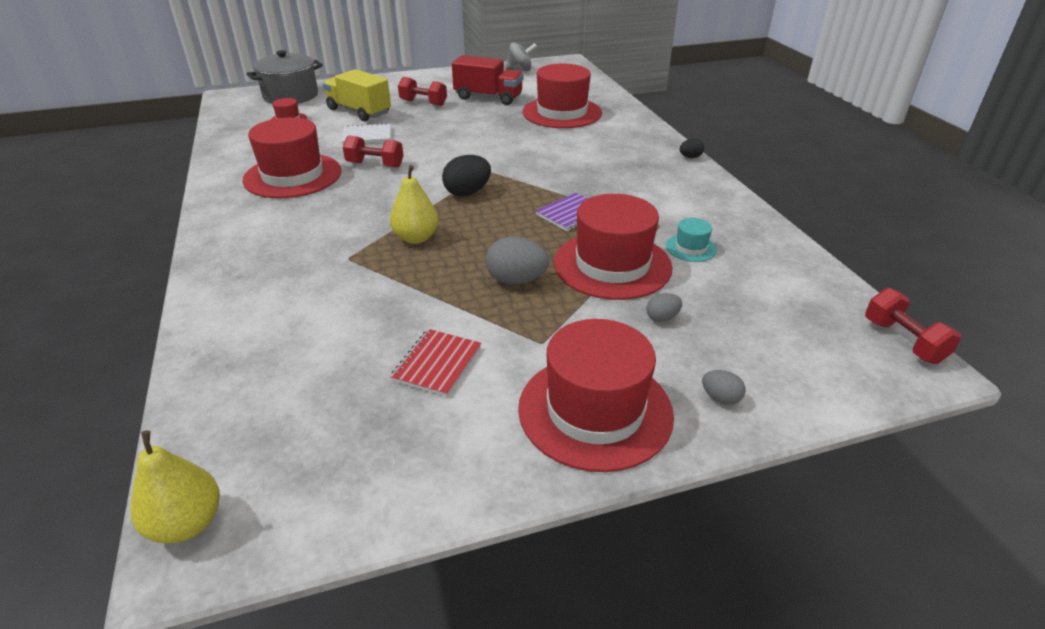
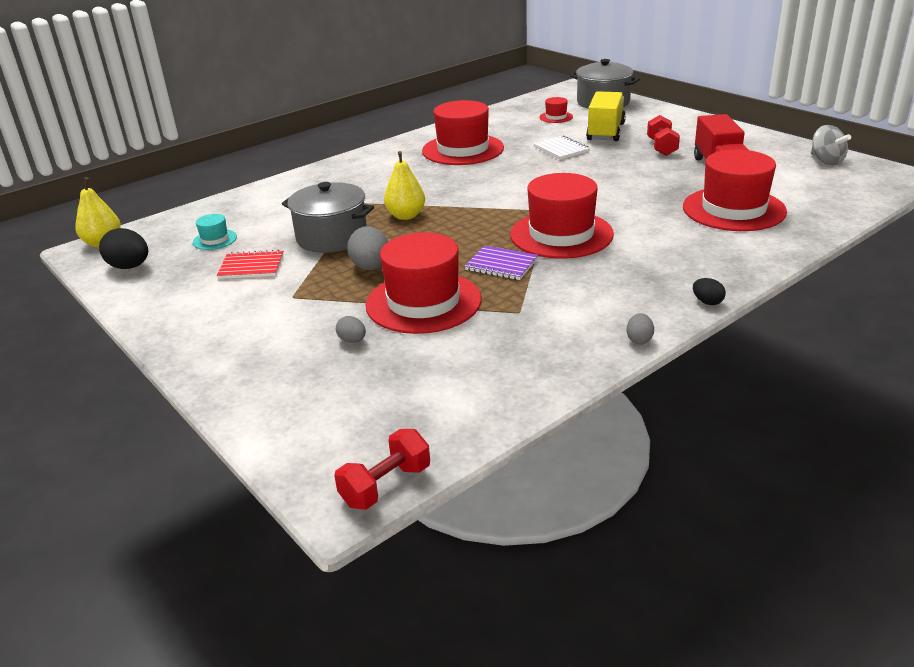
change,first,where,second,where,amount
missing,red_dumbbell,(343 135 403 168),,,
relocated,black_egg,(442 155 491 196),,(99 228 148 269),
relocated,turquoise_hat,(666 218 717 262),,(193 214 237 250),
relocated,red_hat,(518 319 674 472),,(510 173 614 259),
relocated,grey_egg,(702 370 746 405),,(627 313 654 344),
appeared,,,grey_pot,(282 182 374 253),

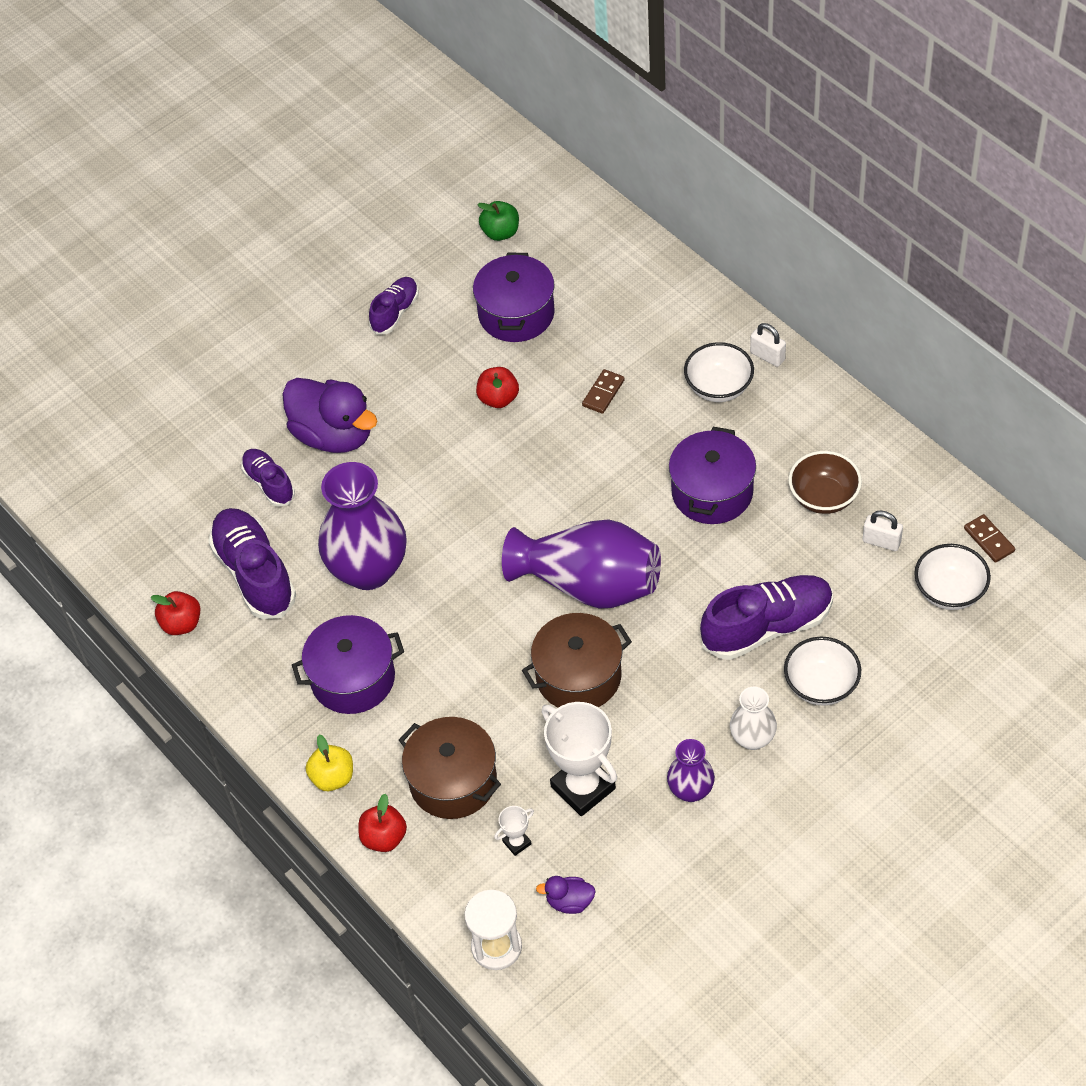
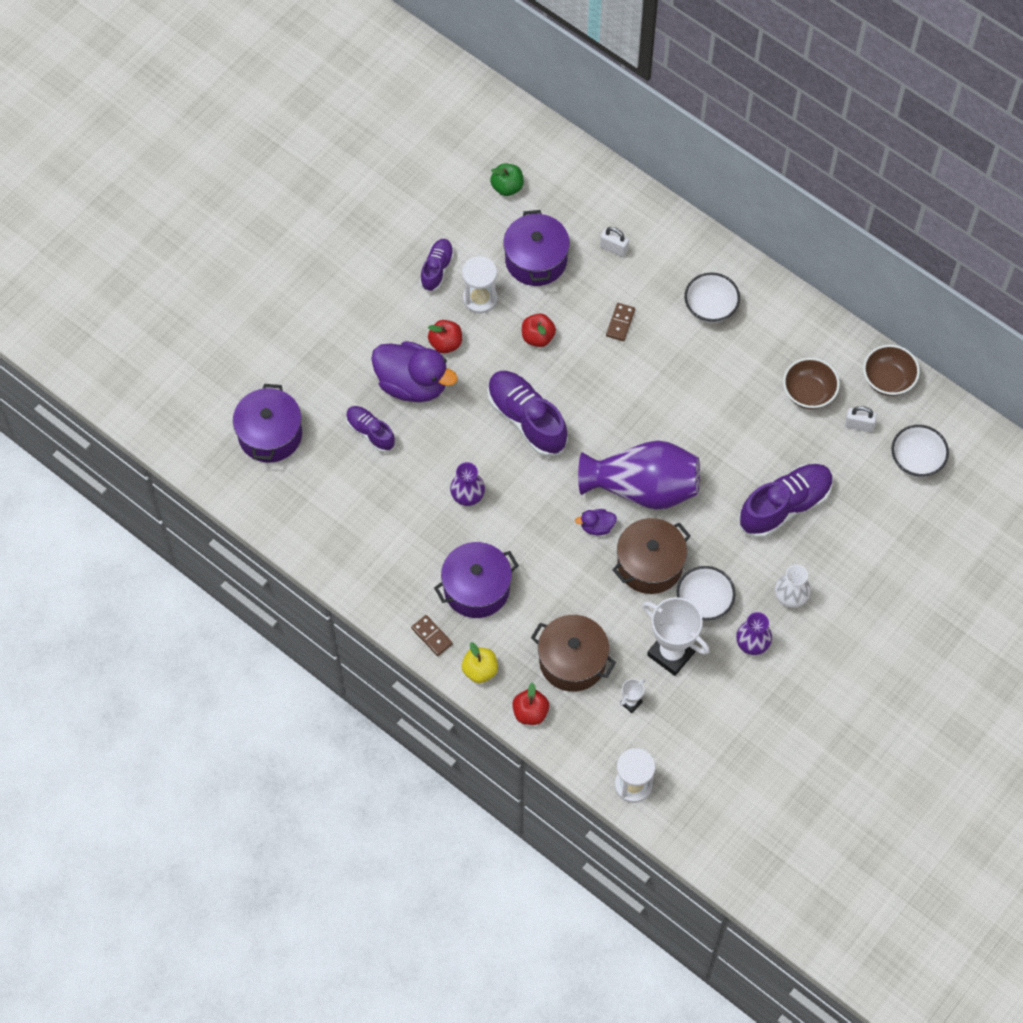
change,first,where,second,where,amount
relocated,white_padlock,(750 323 786 367),,(600 227 629 257),
relocated,purple_pot,(669 427 756 524),,(233 384 302 462),
size,purple_vase,(318 462 407 590),,(450 462 485 506),x0.50
relocated,purple_shoe,(208 508 296 619),,(487 371 568 457),
relocated,brown_domino,(964 514 1015 563),,(411 615 453 656),
relocated,red_apple,(151 591 201 635),,(428 320 462 353),
relocated,white_bowl,(784 637 861 706),,(677 566 736 621),
relocated,purple_duck,(536 876 596 914),,(575 509 617 535),
appeared,,,white_hourglass,(462 256 498 313),
appeared,,,brown_bowl,(863 345 920 396),

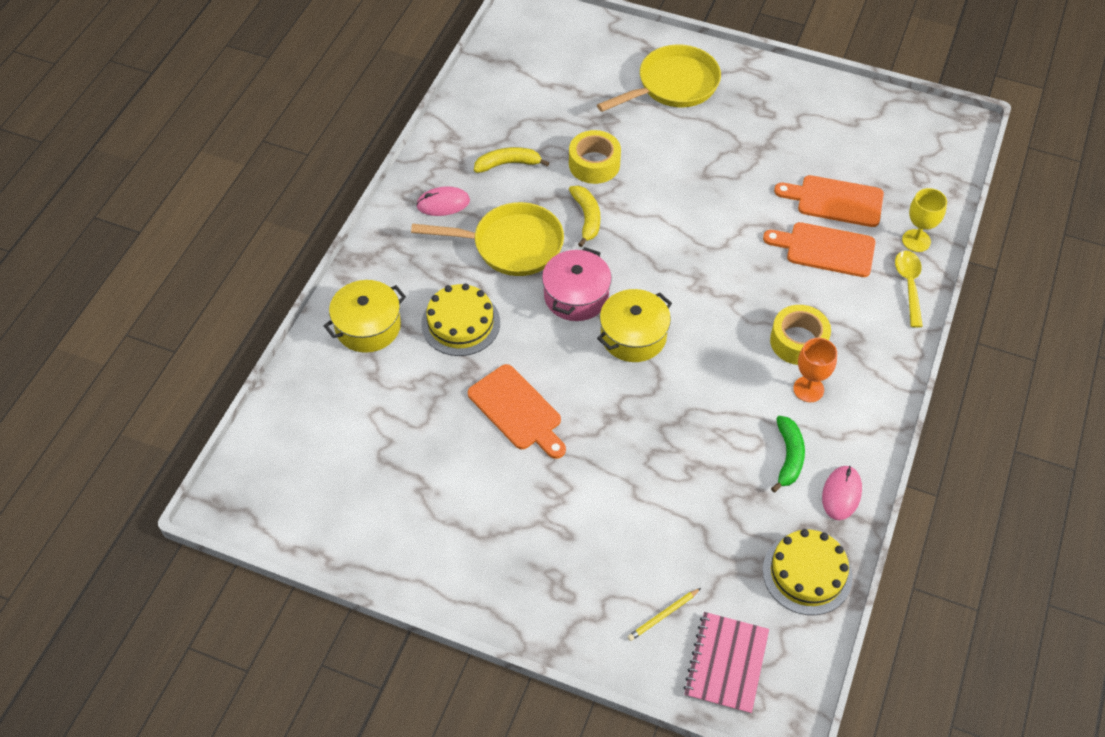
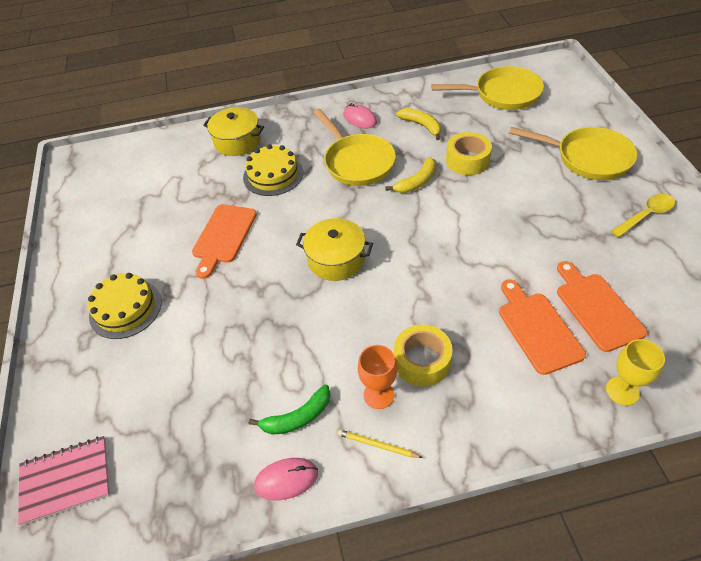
change,first,where,second,where,amount
missing,pink_pot,(542 247 612 321),,,
relocated,yellow_spoon,(895 251 923 328),,(611 194 675 237),
relocated,yellow_cake,(763 529 853 615),,(88 273 162 339),
relocated,yellow_pencil,(627 588 701 641),,(337 429 423 458),
appeared,,,yellow_pan,(431 66 544 110),

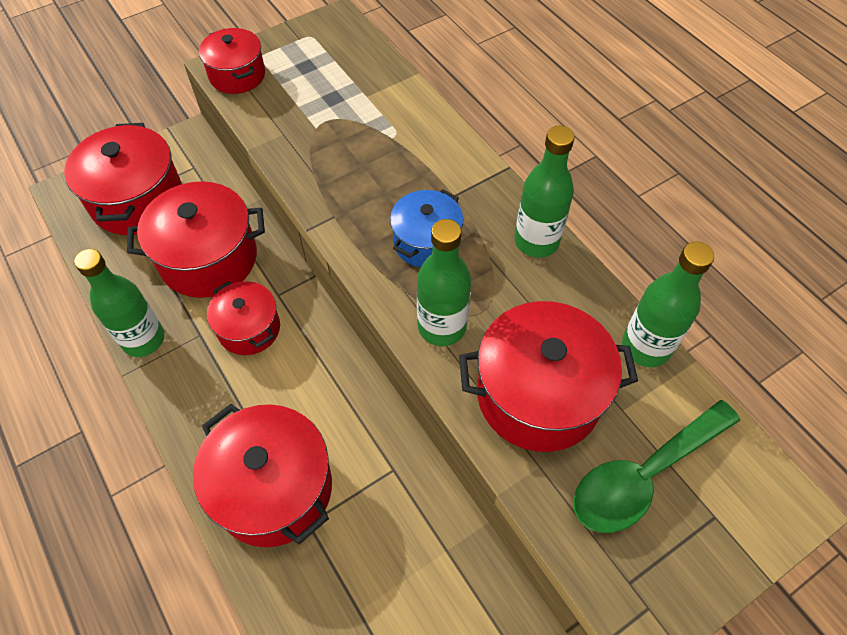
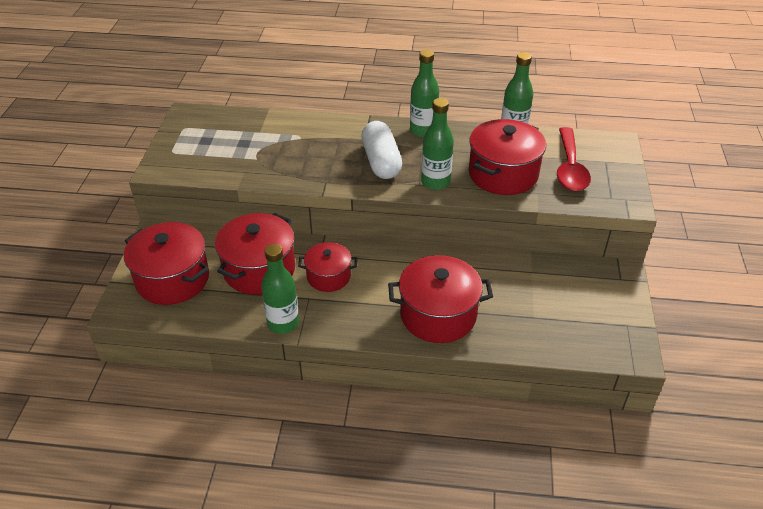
change,first,where,second,where,amount
missing,red_pot,(199 28 265 94),,,
exchanged,blue_pot,(390 189 463 268),white_capsule,(361 121 402 179),
colour,green_spoon,(573 400 740 533),red_spoon,(557 127 591 191),

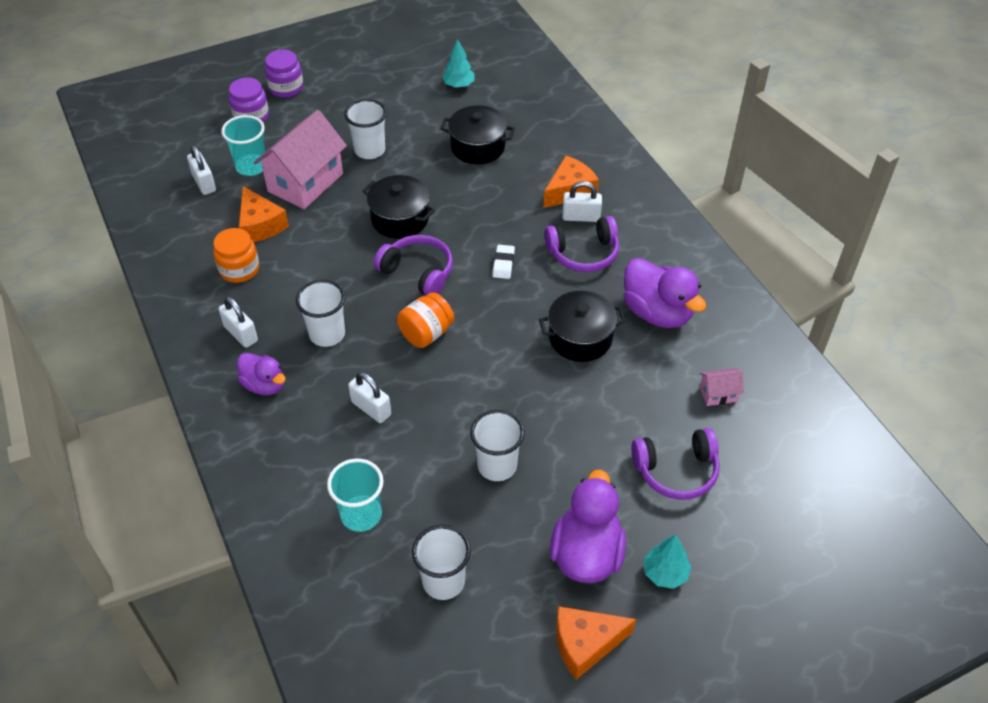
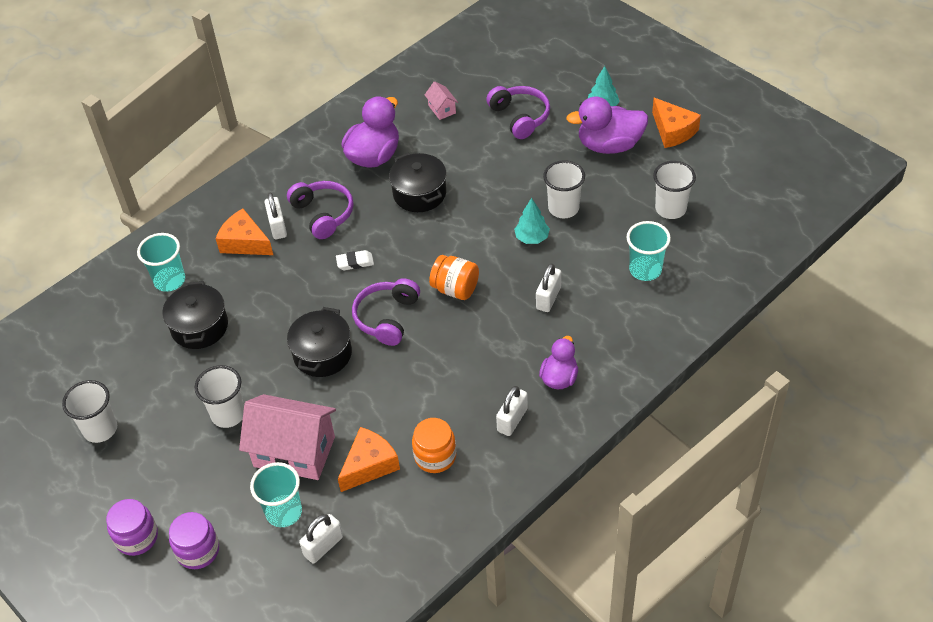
change,first,where,second,where,amount
relocated,turquoise_tree,(442 39 475 88),,(514 198 550 244),
relocated,white_cup,(296 280 345 347),,(62 380 117 443),
appeared,,,turquoise_cup,(137 233 185 292),

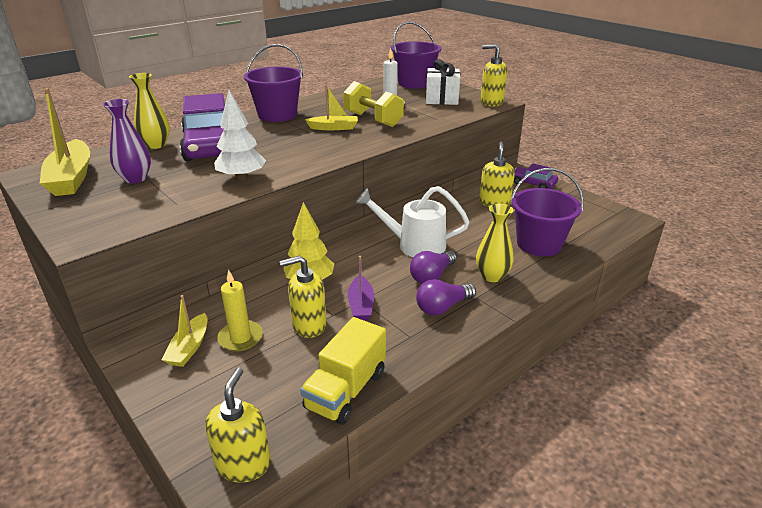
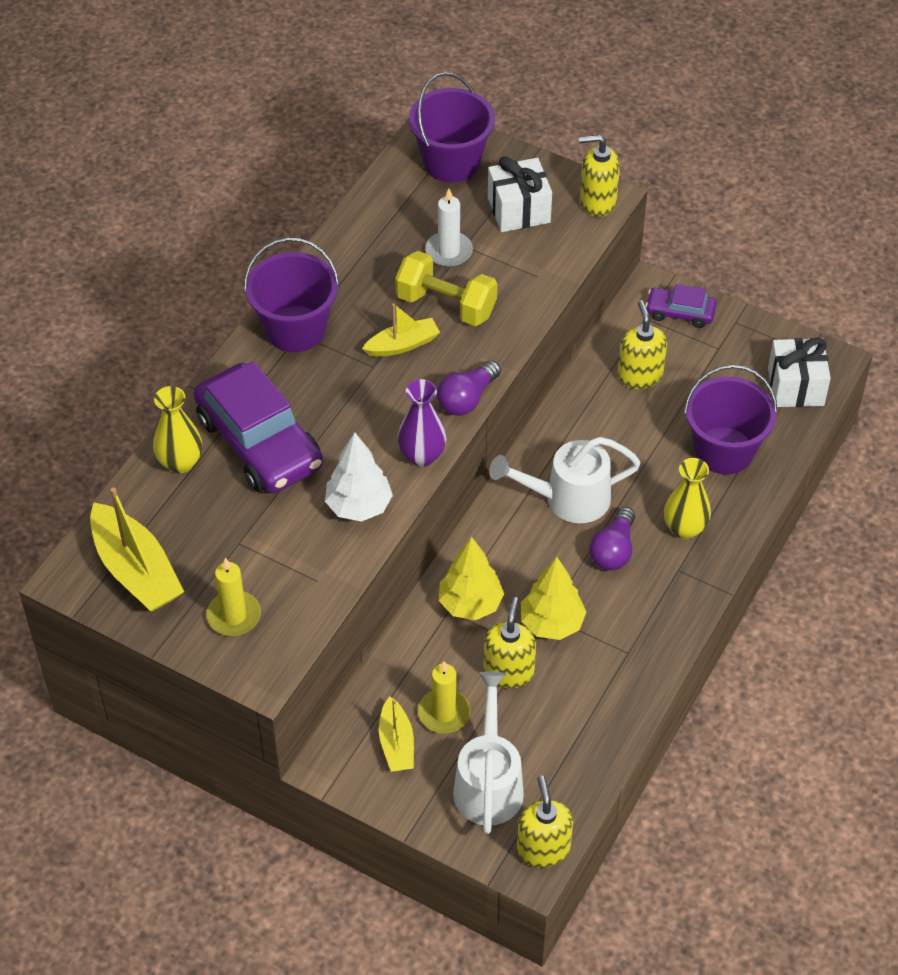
change,first,where,second,where,amount
relocated,purple_vase,(103 99 151 183),,(398 379 446 467),
spun,yellow_soap_dispenser,(280 255 327 338),,(483 597 536 688),135 degrees clockwise
exchanged,purple_boat,(348 256 374 321),yellow_tree,(521 557 586 640),
relocated,purple_light_bulb,(416 279 476 316),,(437 360 501 416),
missing,yellow_truck,(300 317 386 425),,,
appeared,,,white_gift,(768 338 831 407),
appeared,,,yellow_candle,(206 558 261 636),
appeared,,,white_watering_can,(453 672 524 834),

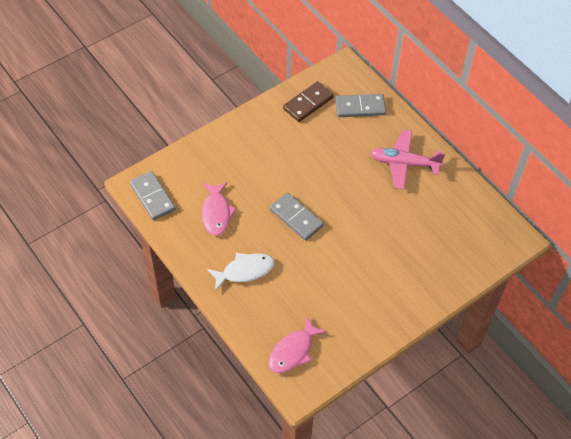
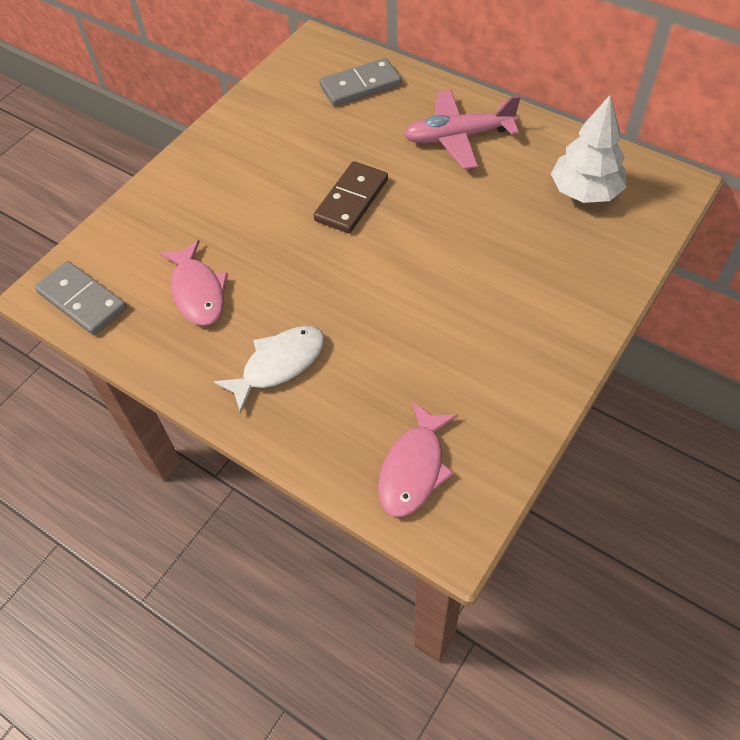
change,first,where,second,where,amount
relocated,brown_domino,(283 81 334 122),,(313 161 388 233),
missing,grey_domino,(270 192 324 241),,,
appeared,,,white_tree,(551 95 627 203),

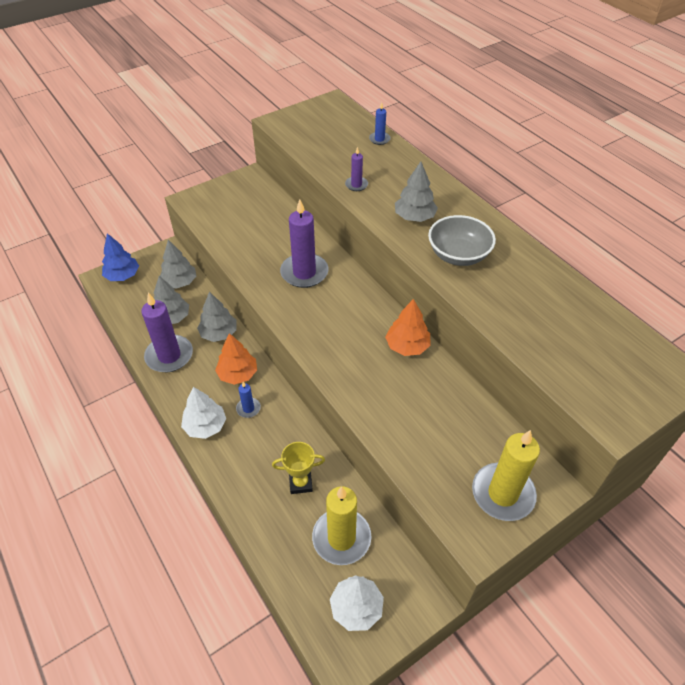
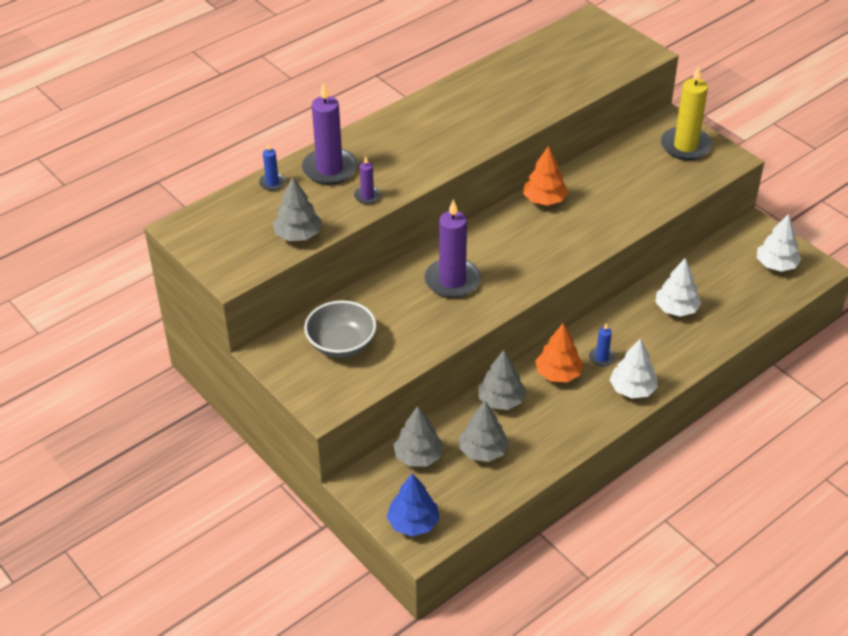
change,first,where,second,where,amount
relocated,grey_tree,(395 162 438 222),,(272 177 322 241),
relocated,grey_bowl,(428 215 496 266),,(304 300 376 358),
relocated,purple_candle,(141 293 193 372),,(302 83 357 185),
exchanged,yellow_trophy,(272 442 325 494),white_tree,(655 258 701 317),
missing,yellow_candle,(312 486 371 565),,,

